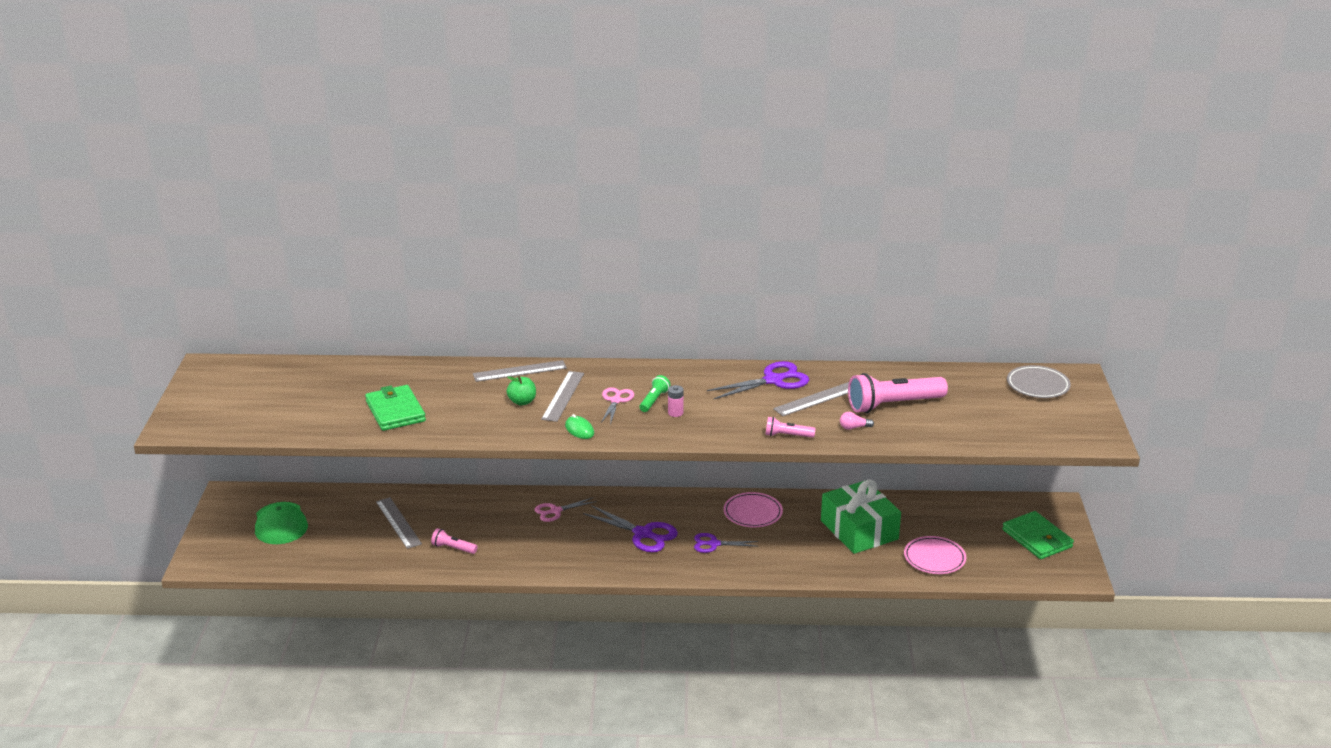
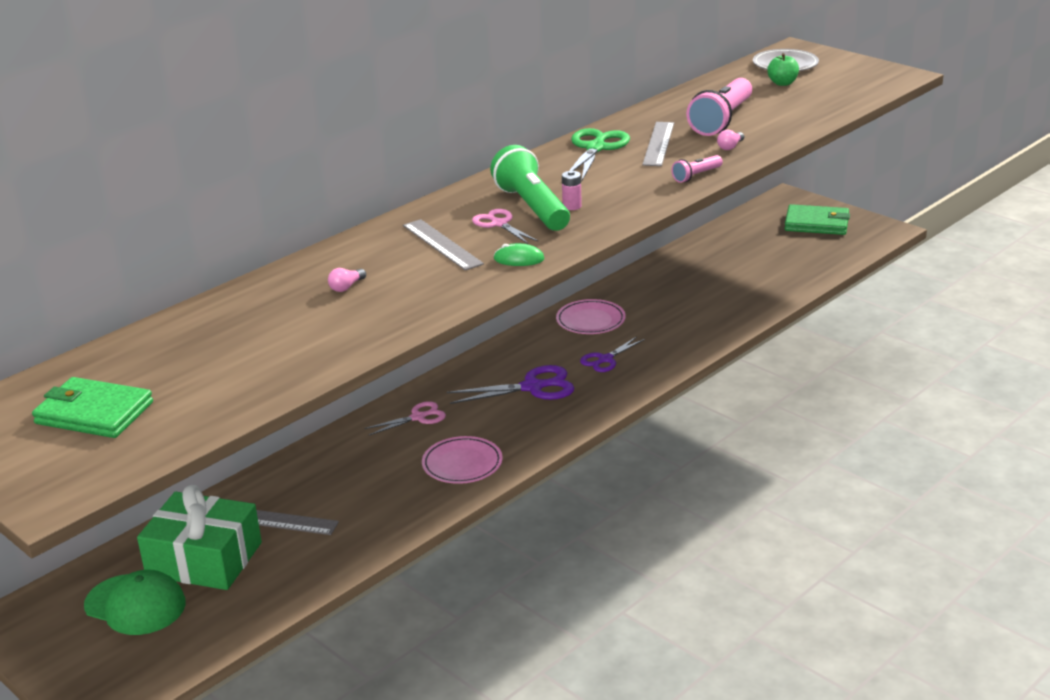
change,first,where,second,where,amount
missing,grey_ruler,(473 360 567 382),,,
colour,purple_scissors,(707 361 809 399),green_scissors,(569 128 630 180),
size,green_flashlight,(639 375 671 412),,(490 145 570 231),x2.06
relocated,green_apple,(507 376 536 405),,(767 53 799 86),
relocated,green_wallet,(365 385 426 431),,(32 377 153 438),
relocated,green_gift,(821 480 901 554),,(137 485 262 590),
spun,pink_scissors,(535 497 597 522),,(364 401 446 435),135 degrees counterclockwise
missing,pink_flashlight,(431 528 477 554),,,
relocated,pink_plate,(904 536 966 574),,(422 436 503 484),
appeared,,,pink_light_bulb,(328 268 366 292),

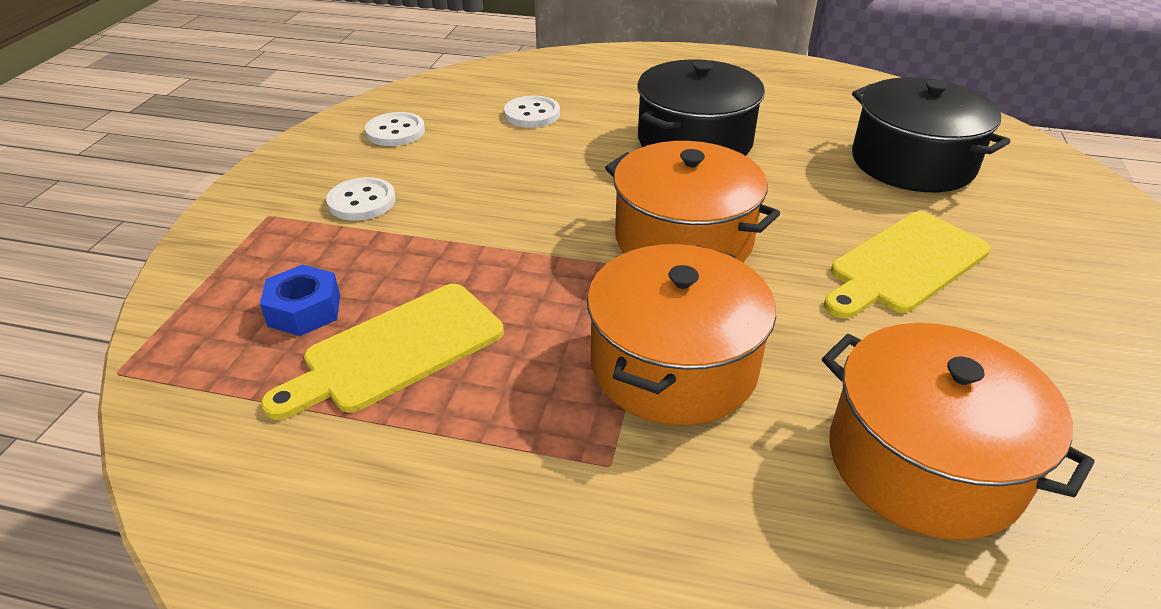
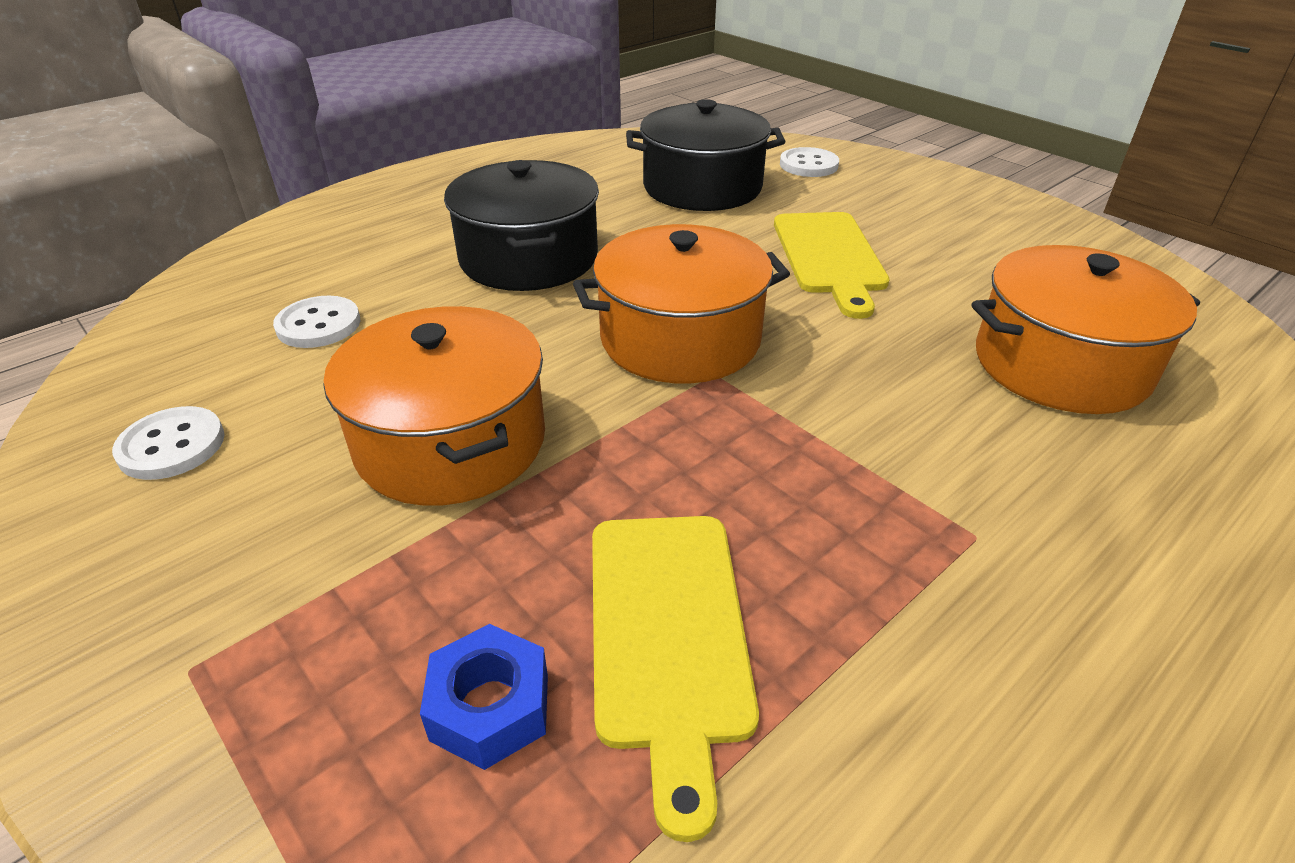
change,first,where,second,where,amount
relocated,white_button,(326 177 396 221),,(780 147 839 177),
relocated,orange_pot,(587 244 776 425),,(324 306 545 506),

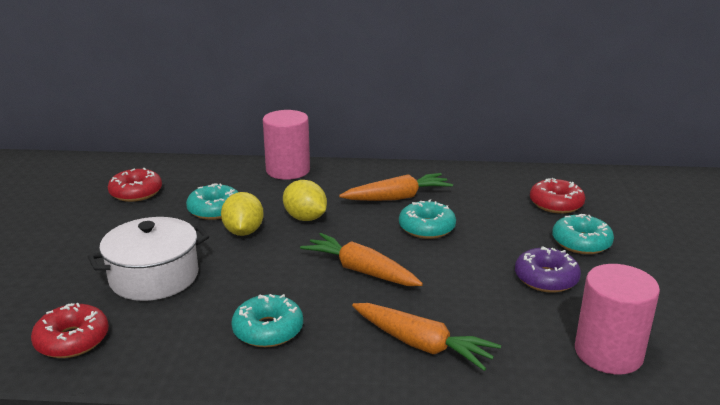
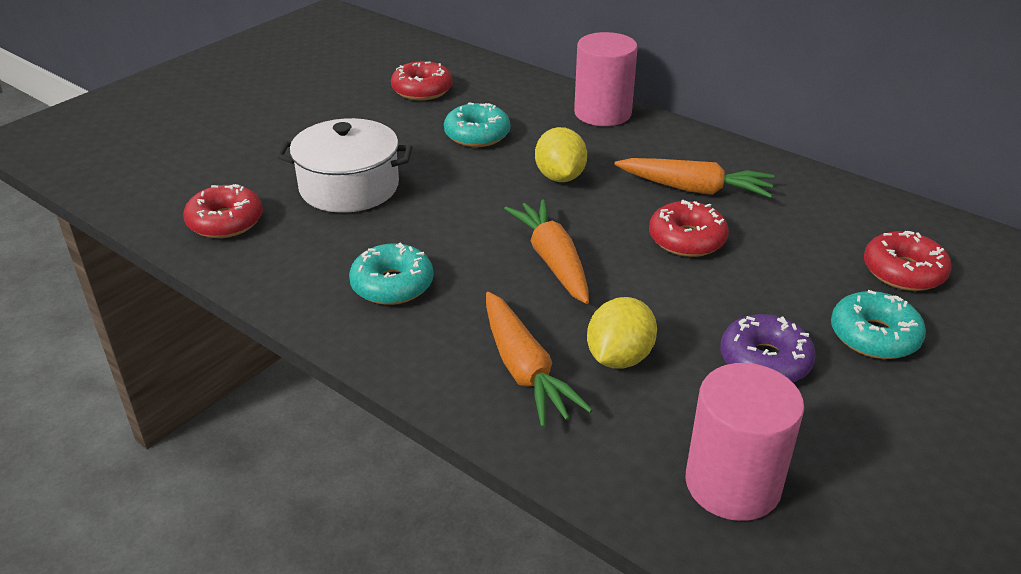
change,first,where,second,where,amount
relocated,yellow_lemon,(221 192 264 236),,(587 297 657 369),
colour,turquoise_donut,(399 199 456 239),red_donut,(649 200 729 257),

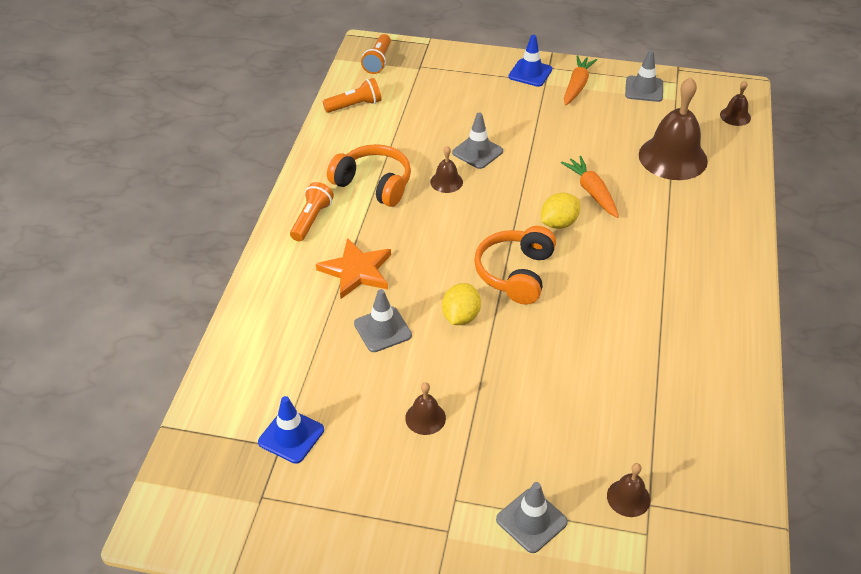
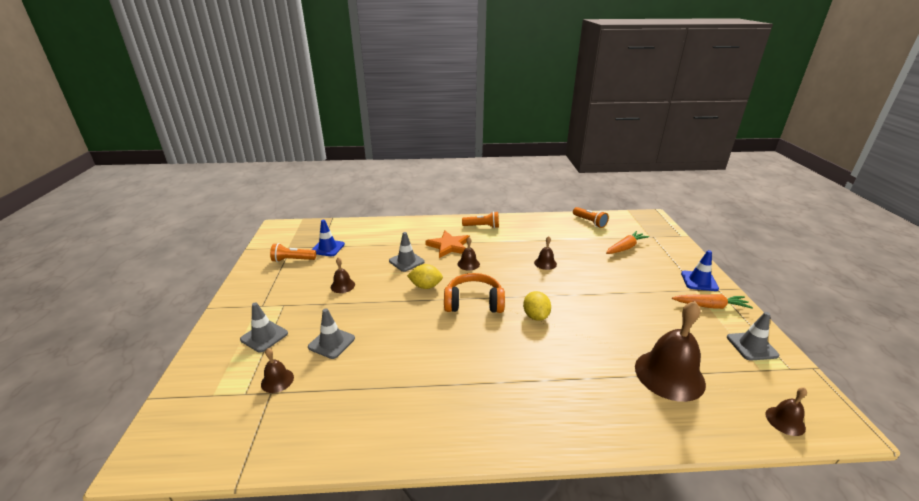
change,first,where,second,where,amount
relocated,orange_flashlight,(361 34 391 74),,(270 243 316 262),
relocated,grey_traffic_cone,(452 113 503 169),,(308 308 355 359),
missing,orange_headphones,(327 144 411 207),,,
relocated,orange_carrot,(561 156 619 218),,(606 231 649 254),
spun,yellow_lemon,(541 193 580 229),,(523 291 551 321),45 degrees clockwise
appeared,,,brown_bell,(458 237 480 270),

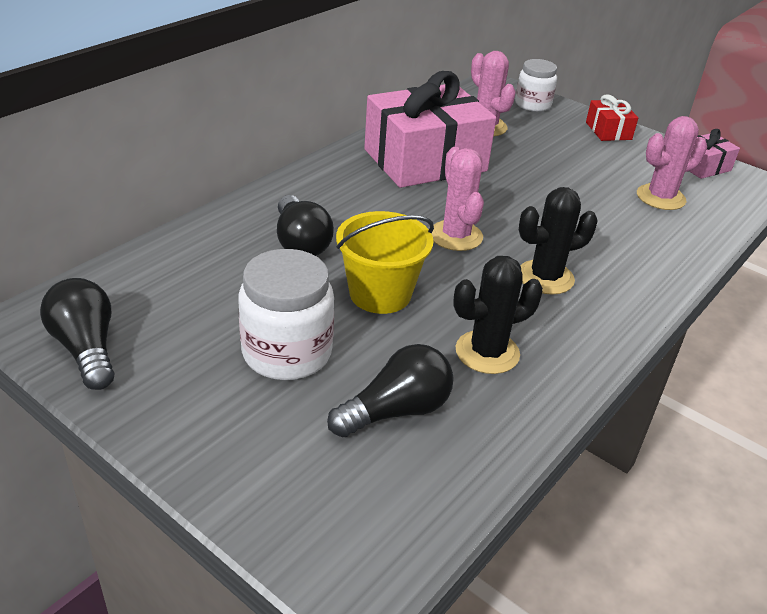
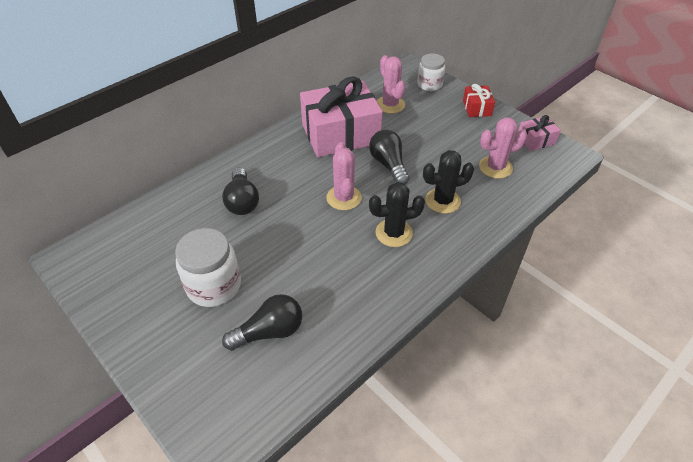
change,first,where,second,where,amount
missing,yellow_bucket,(336 211 434 314),,,
relocated,black_cactus,(453 256 543 374),,(423 150 474 214),
relocated,black_light_bulb,(40 278 115 390),,(369 130 409 184),

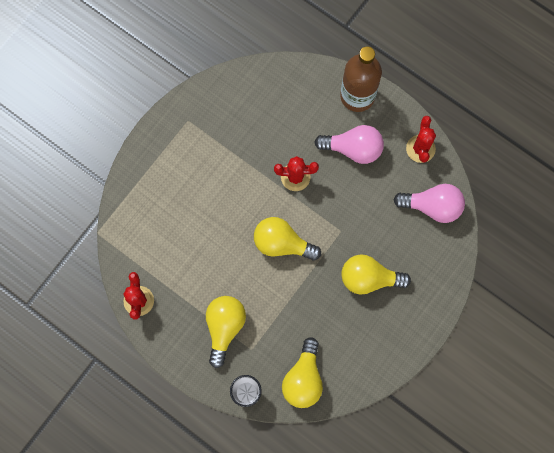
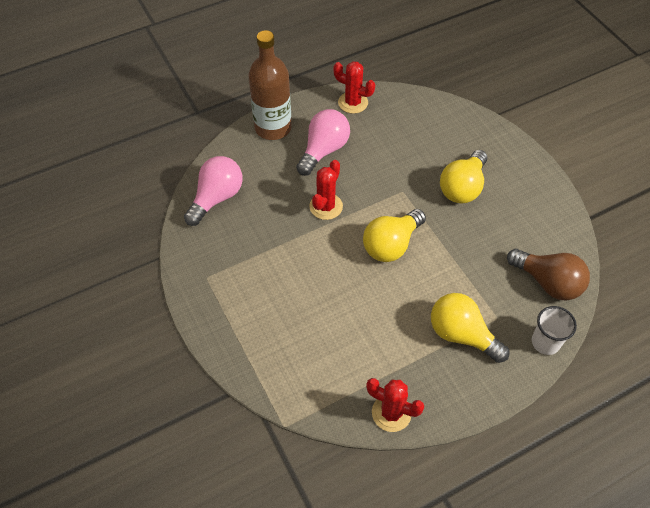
change,first,where,second,where,amount
relocated,pink_light_bulb,(393 184 465 223),,(184 156 243 226),
colour,yellow_light_bulb,(282 337 323 408),brown_light_bulb,(507 249 590 301),

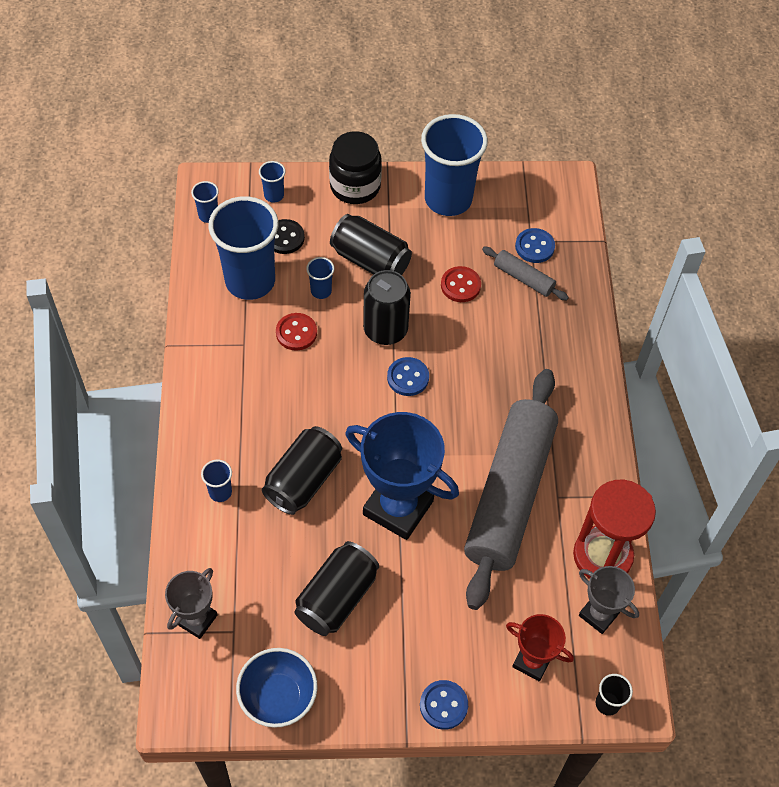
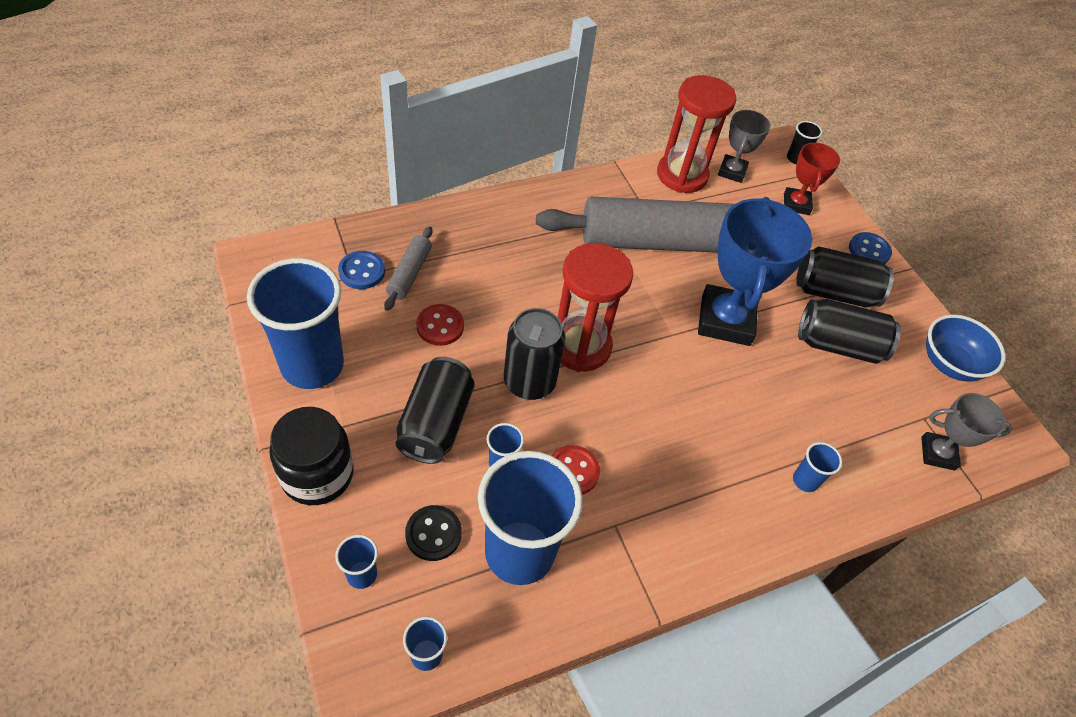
change,first,where,second,where,amount
exchanged,blue_button,(387 357 429 396),red_hourglass,(558 243 633 372),
relocated,black_can,(262 426 342 515),,(796 246 894 308),

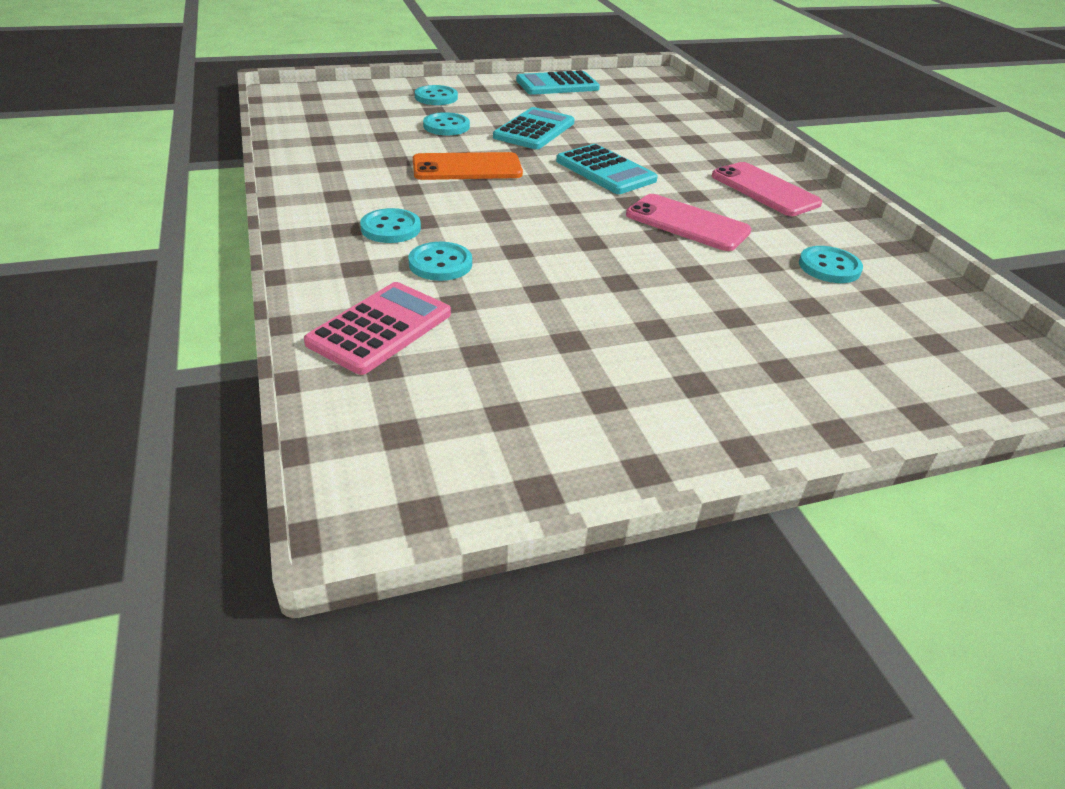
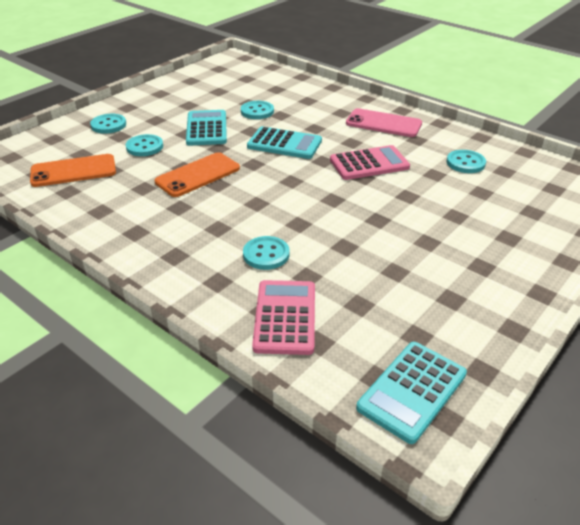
change,first,where,second,where,amount
relocated,turquoise_calculator,(516 70 600 95),,(356 342 467 444),
exchanged,pink_phone,(626 194 751 251),pink_calculator,(330 145 410 180),
relocated,turquoise_button,(360 208 421 243),,(241 101 274 119),
appeared,,,orange_phone,(30 154 116 187),

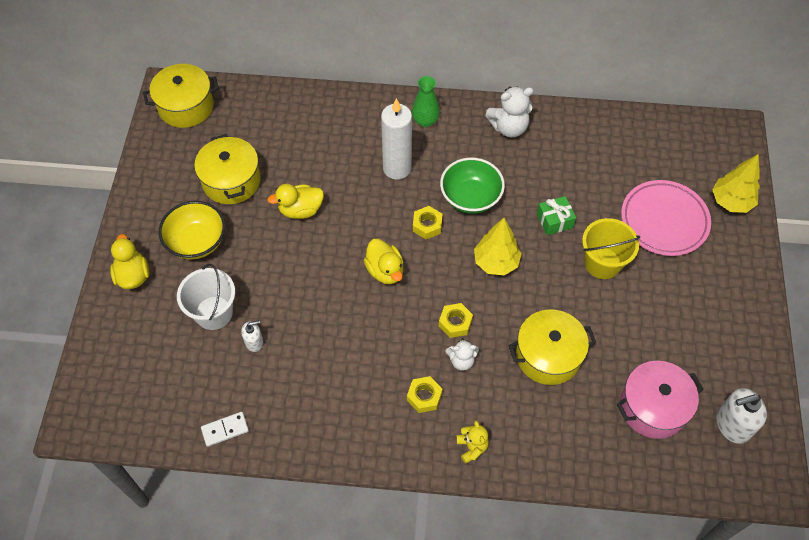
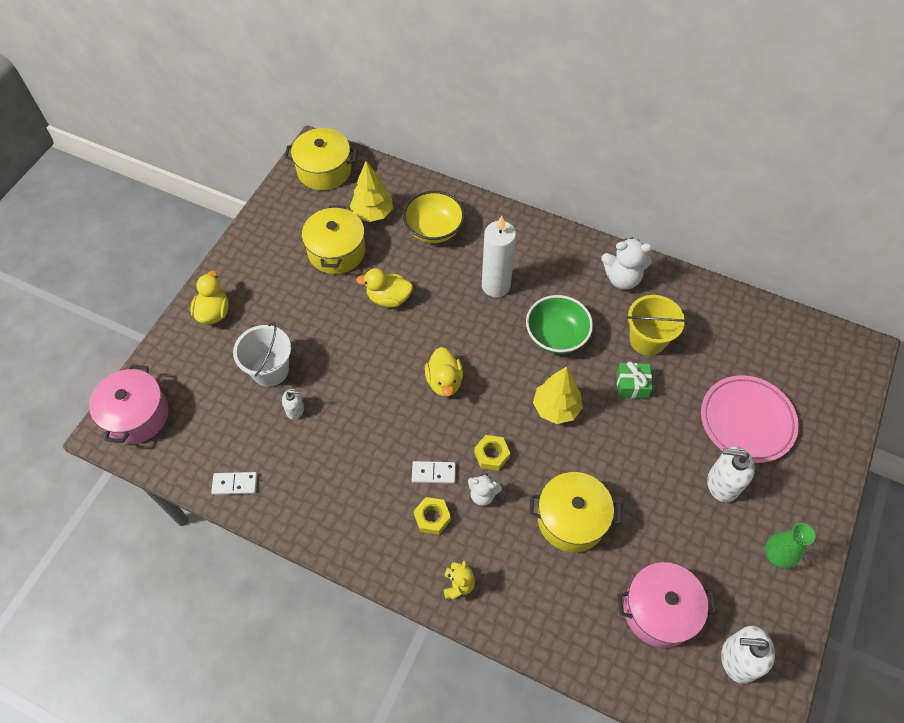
change,first,where,second,where,amount
relocated,green_vase,(412 76 440 127),,(765 523 816 569),
relocated,yellow_tree,(712 154 760 213),,(350 161 393 222),
relocated,yellow_bowl,(159 201 225 259),,(403 191 465 243),
missing,yellow_nut,(413 206 442 239),,,
relocated,yellow_bucket,(582 218 640 279),,(627 295 686 356),
appeared,,,pink_pot,(89 365 169 444),
appeared,,,white_soap_dispenser,(707 446 755 502),
appeared,,,white_domino,(412 461 456 484),

